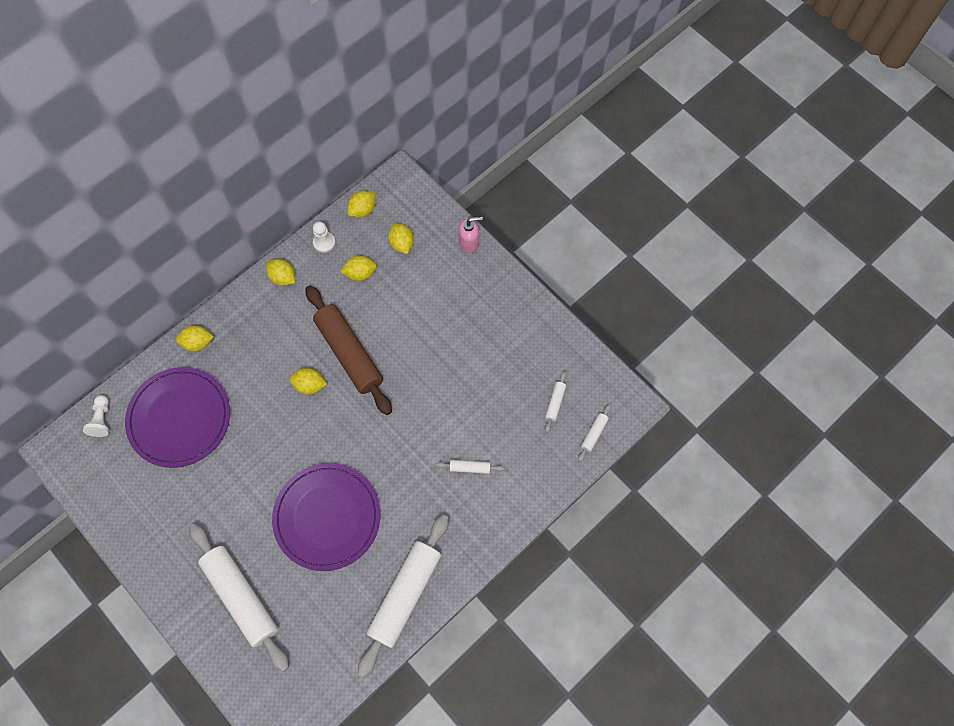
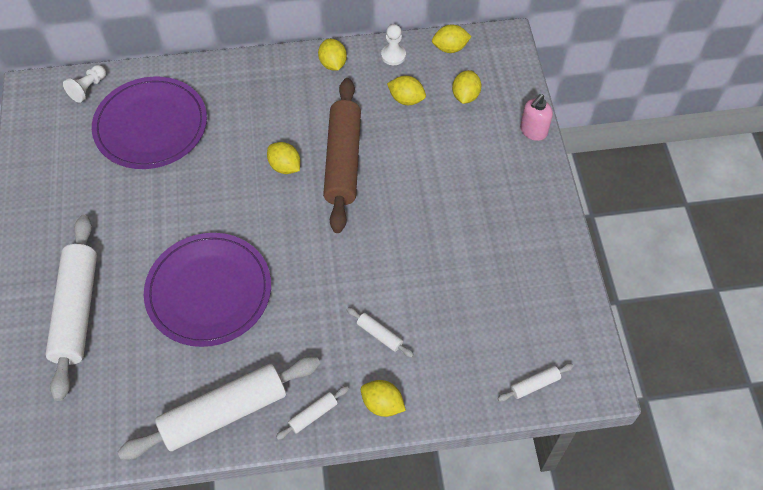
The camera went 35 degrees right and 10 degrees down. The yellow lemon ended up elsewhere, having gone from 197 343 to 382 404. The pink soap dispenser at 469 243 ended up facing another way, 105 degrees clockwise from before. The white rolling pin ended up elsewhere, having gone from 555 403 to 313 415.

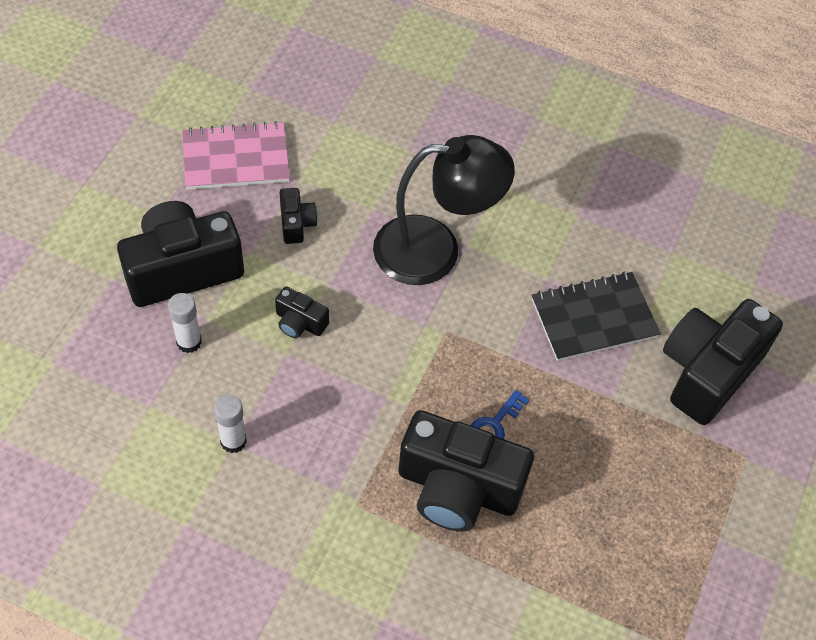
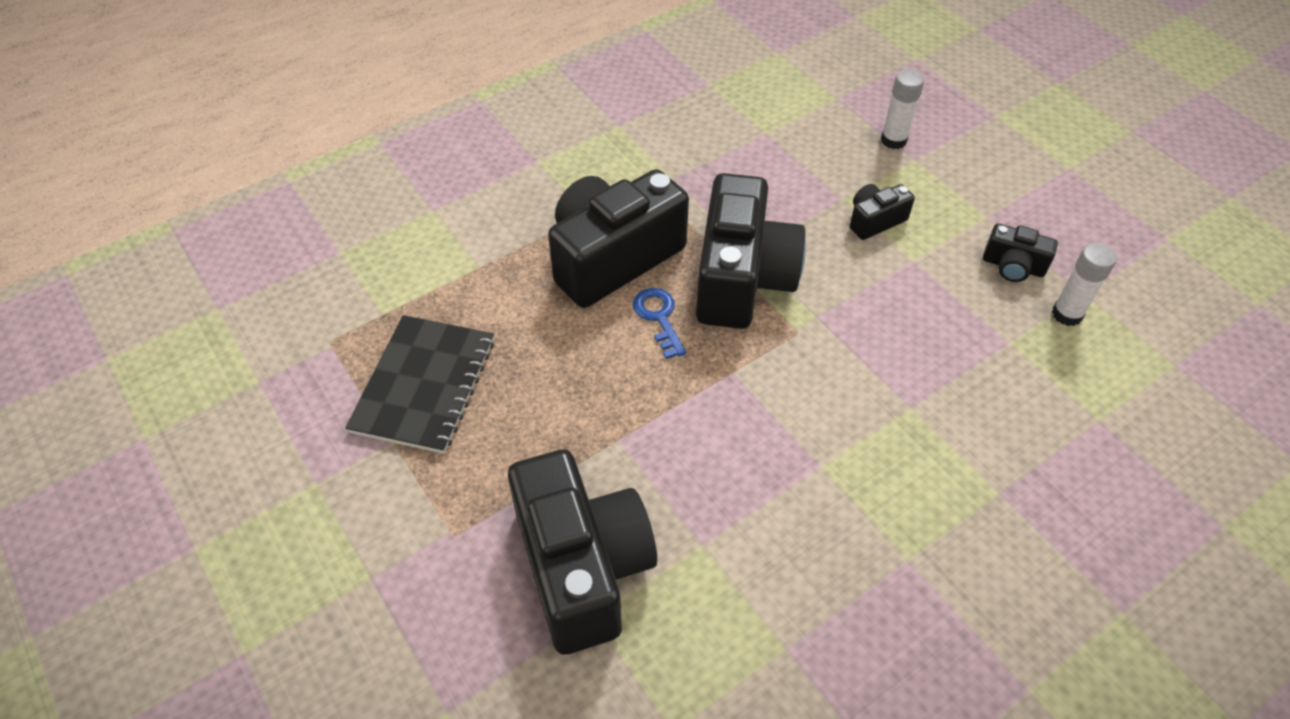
The camera went 125 degrees right and 5 degrees down. The black camera ended up elsewhere, having gone from 182 269 to 742 278. The second view lost the pink notebook at 236 158. The white glue stick ended up elsewhere, having gone from 233 441 to 1067 314. The second view lost the black lamp at 435 250. The black notebook ended up elsewhere, having gone from 594 318 to 424 385.

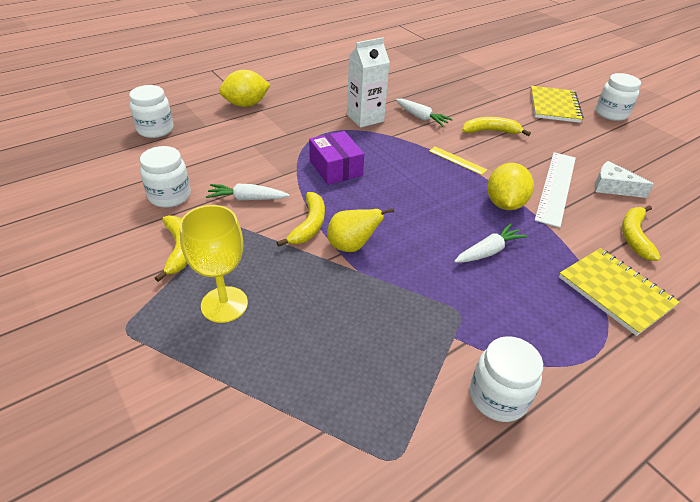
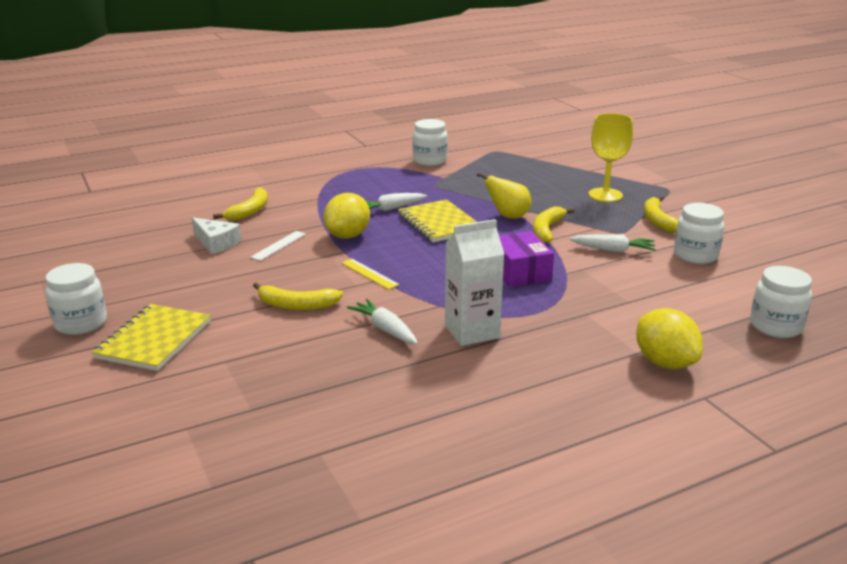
The camera went 170 degrees left and 15 degrees down. The yellow lemon at 246 104 ended up facing another way, 75 degrees clockwise from before. The size of the white ruler at 556 187 changed by a factor of 0.51. The yellow notebook ended up elsewhere, having gone from 615 292 to 439 223.

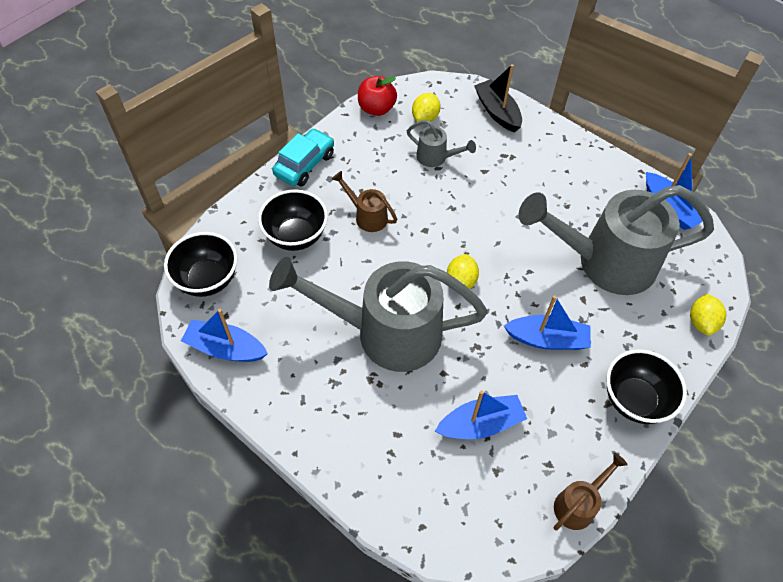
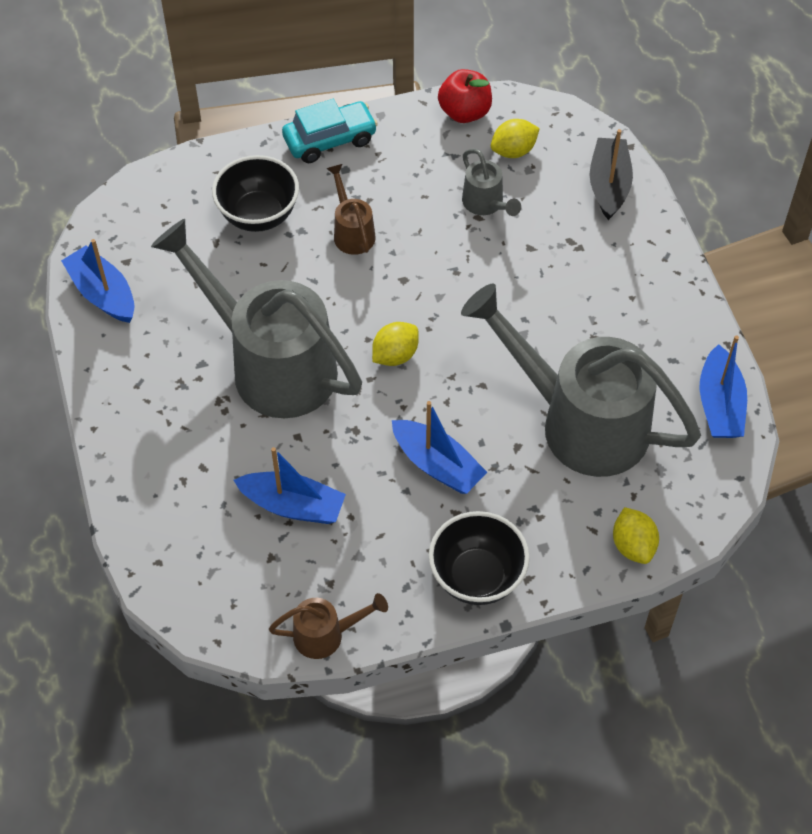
The camera went 35 degrees right and 0 degrees up. The second view lost the black bowl at 207 280. The yellow lemon at 701 322 ended up facing another way, 60 degrees counterclockwise from before.

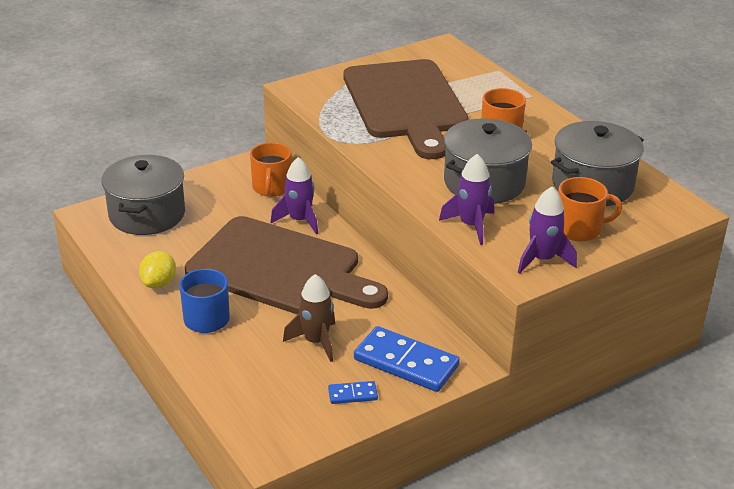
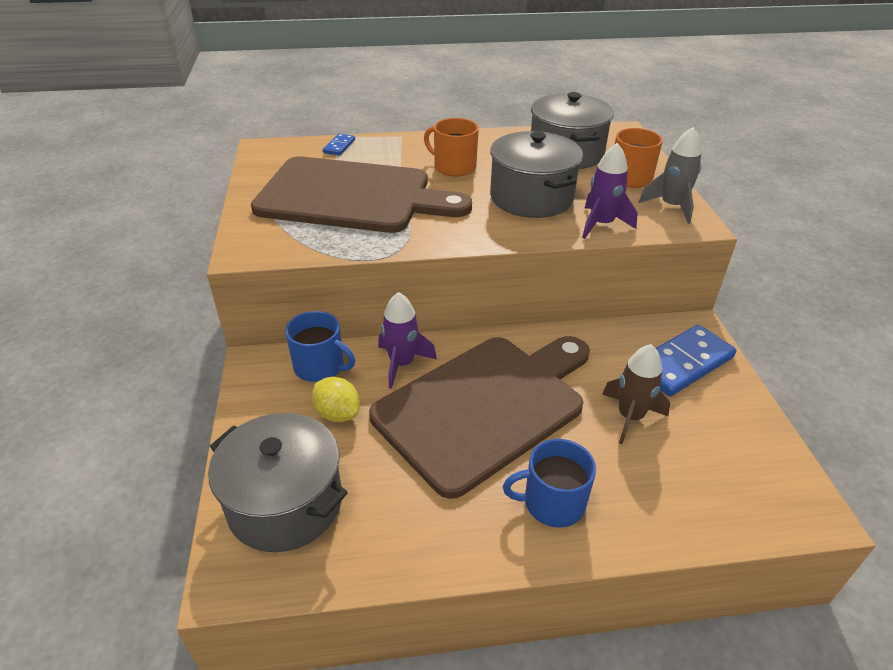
The camera went 65 degrees left and 5 degrees up. The yellow lemon ended up elsewhere, having gone from 159 283 to 337 414. What was the orange mug at 271 188 turned into the blue mug at 320 366. The blue domino ended up elsewhere, having gone from 352 394 to 339 146. What was the purple rocket at 542 259 turned into the grey rocket at 671 206.

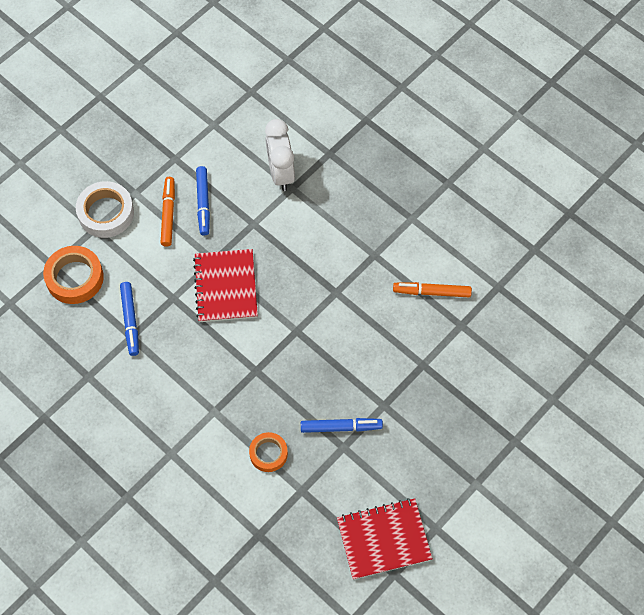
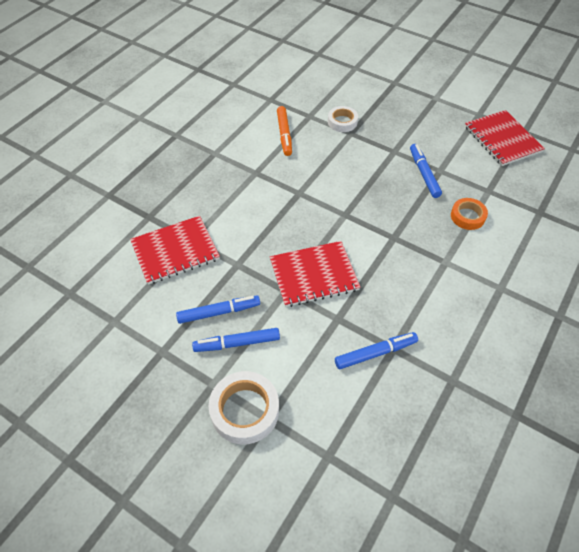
The camera went 100 degrees left and 10 degrees down. The second view lost the orange tape at 75 278. What was the orange marker at 168 214 turned into the blue marker at 237 343. Where the white clock stood at 281 173, the red notebook came to stand at 175 251. The second view gained the white tape at 342 122.

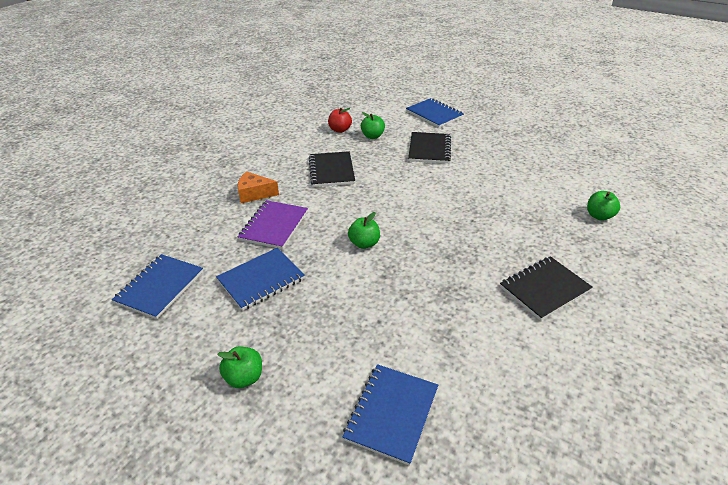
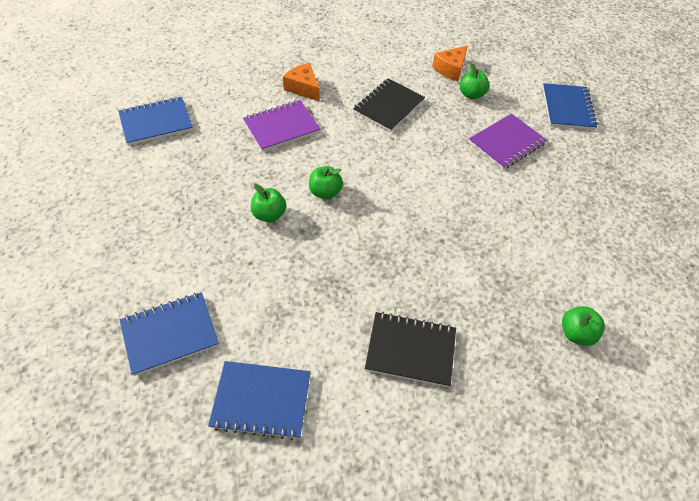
The camera went 40 degrees right and 15 degrees up. The blue notebook ended up elsewhere, having gone from 261 280 to 261 401. The green apple ended up elsewhere, having gone from 244 377 to 269 215. Where the red apple stood at 340 130, the orange cheese came to stand at 450 69. What was the black notebook at 429 149 turned into the purple notebook at 506 143.

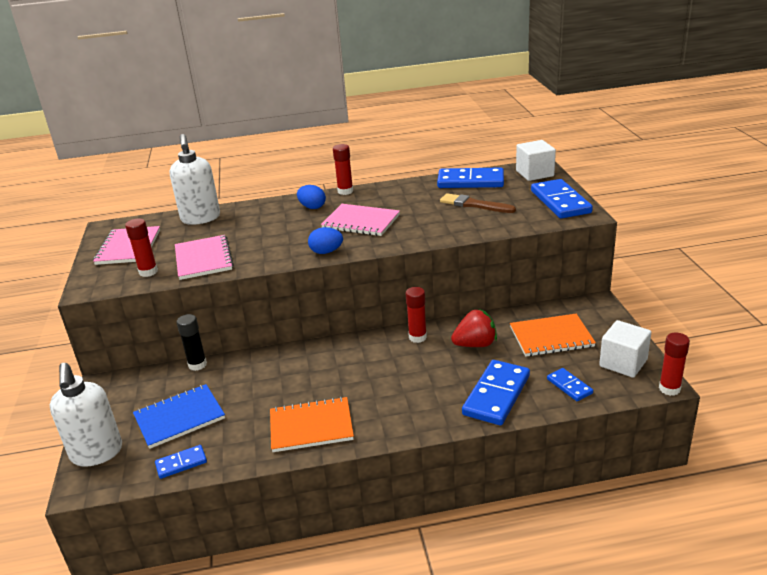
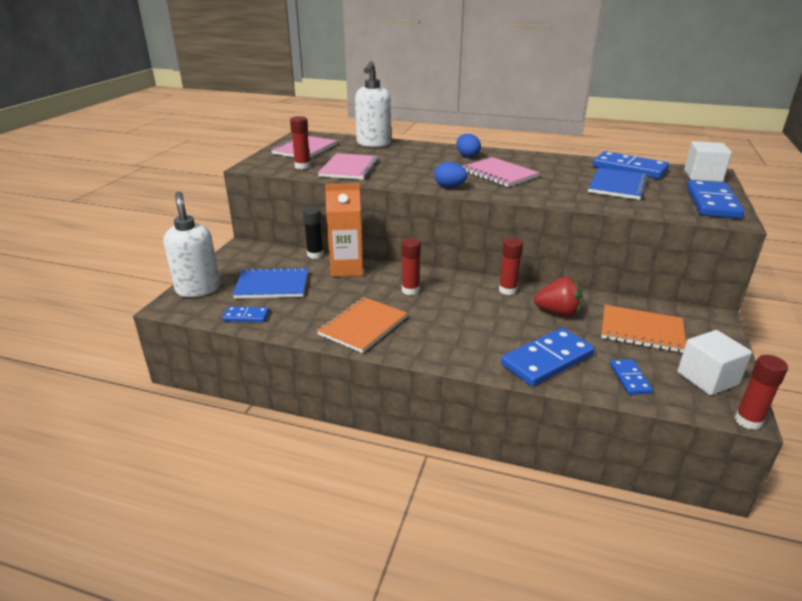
The camera went 25 degrees right and 0 degrees up. The white soap dispenser at 97 453 ended up facing another way, 150 degrees clockwise from before. The orange notebook at 311 426 ended up facing another way, 75 degrees counterclockwise from before. The red glue stick ended up elsewhere, having gone from 345 191 to 410 290. Where the brown brush stood at 474 205, the blue notebook came to stand at 618 185. The second view gained the orange carton at 347 268.

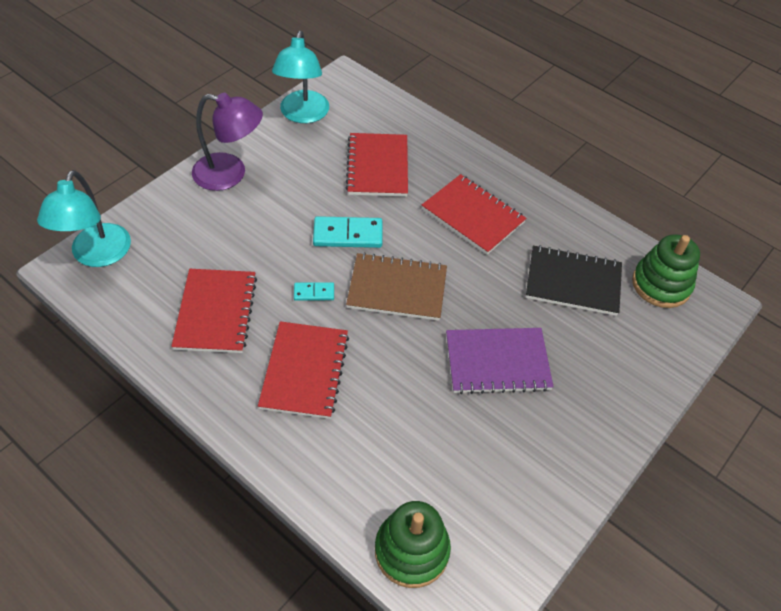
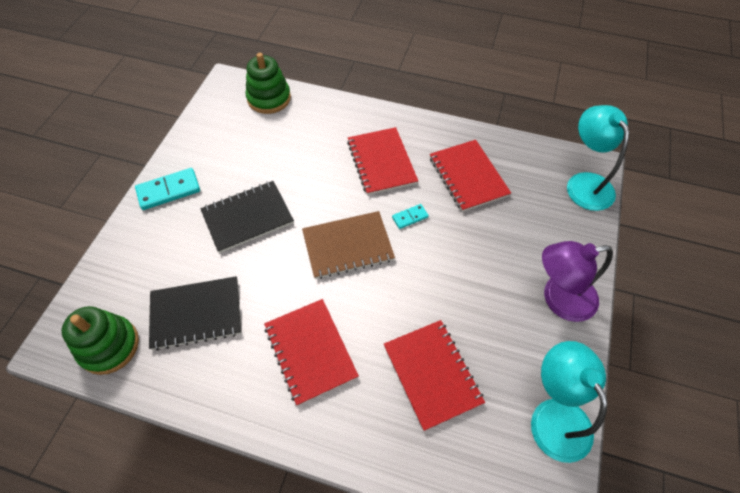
The camera went 160 degrees right and 5 degrees up. The turquoise domino ended up elsewhere, having gone from 348 235 to 169 190. The red notebook at 473 216 ended up facing another way, 45 degrees clockwise from before. What was the purple notebook at 497 362 turned into the black notebook at 247 217.

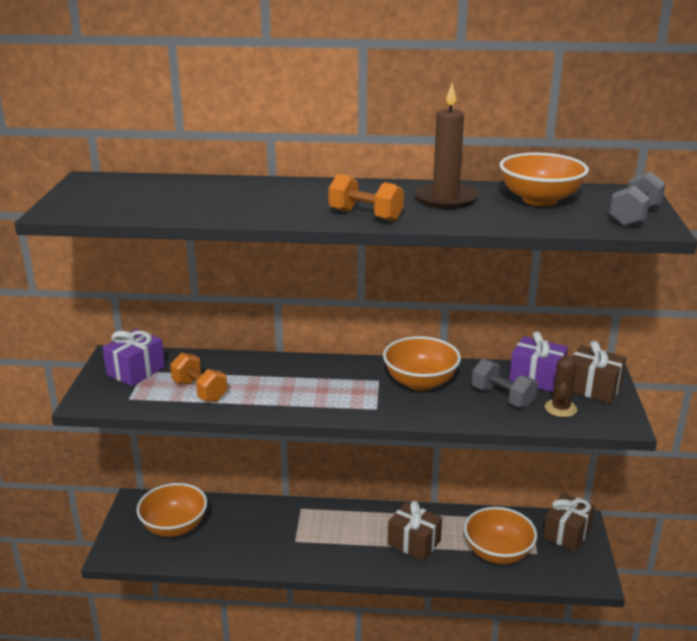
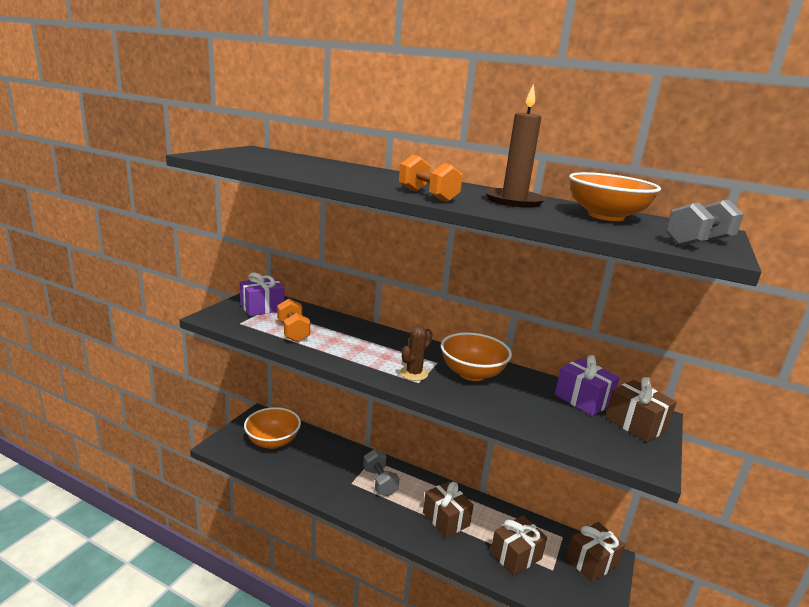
The camera went 20 degrees right and 5 degrees down. Where the orange bowl stood at 498 553, the brown gift came to stand at 516 555. The grey dumbbell ended up elsewhere, having gone from 502 397 to 379 482. The brown cactus ended up elsewhere, having gone from 560 408 to 414 373.

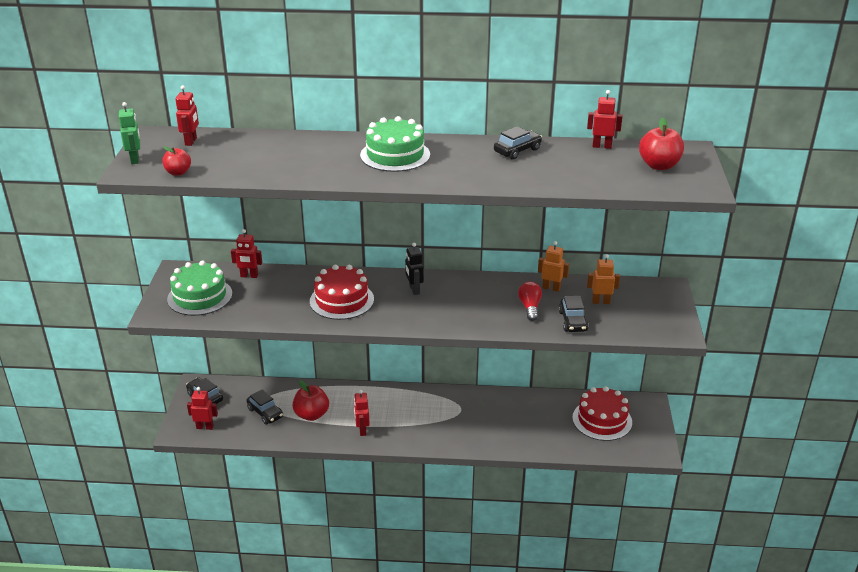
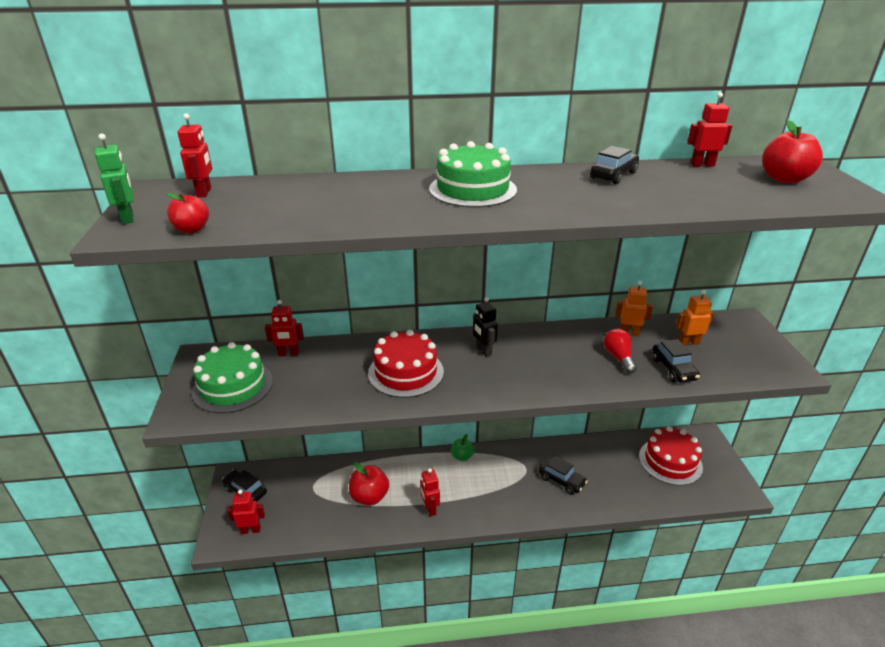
The camera went 10 degrees left and 0 degrees up. The black car ended up elsewhere, having gone from 265 413 to 561 480. The second view gained the green apple at 462 456.

